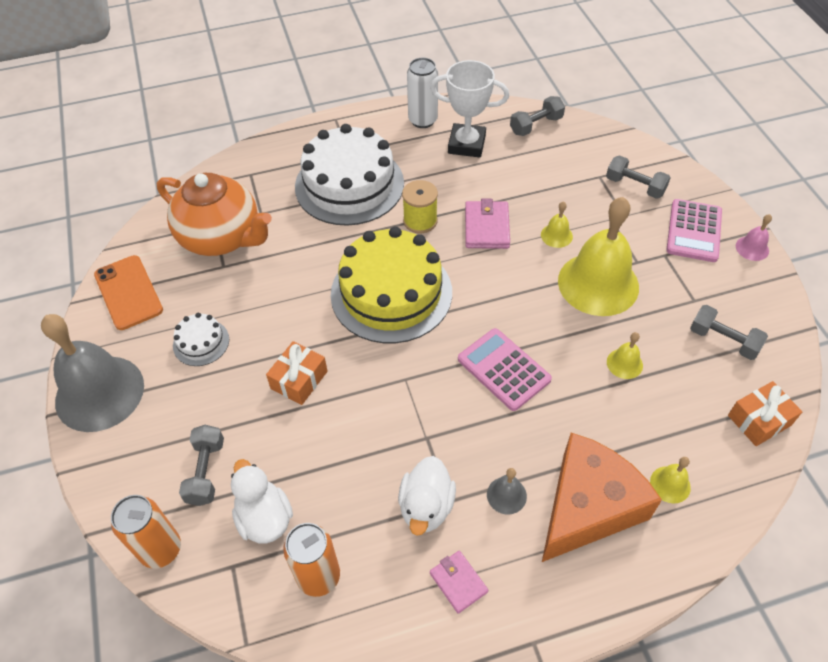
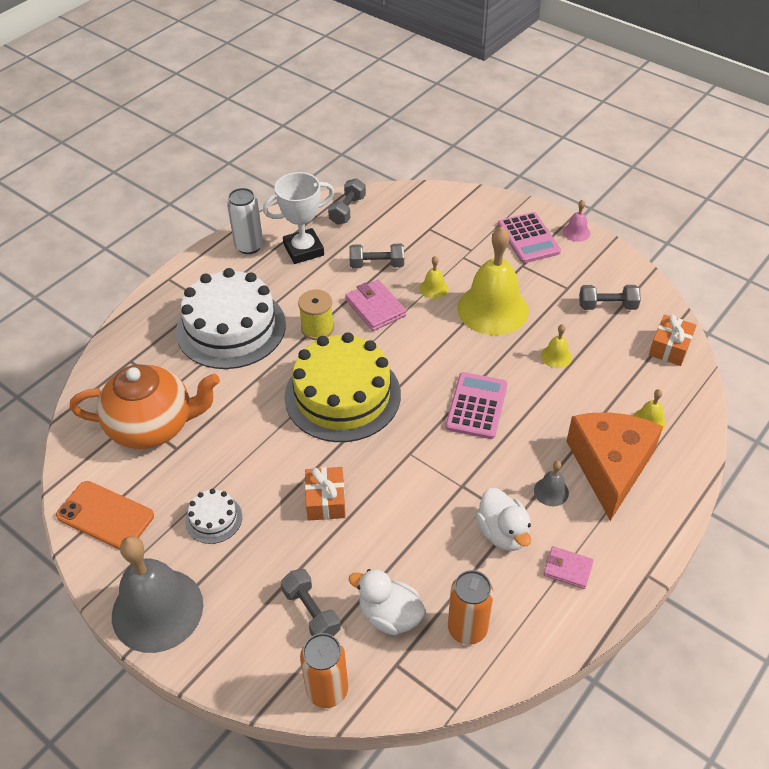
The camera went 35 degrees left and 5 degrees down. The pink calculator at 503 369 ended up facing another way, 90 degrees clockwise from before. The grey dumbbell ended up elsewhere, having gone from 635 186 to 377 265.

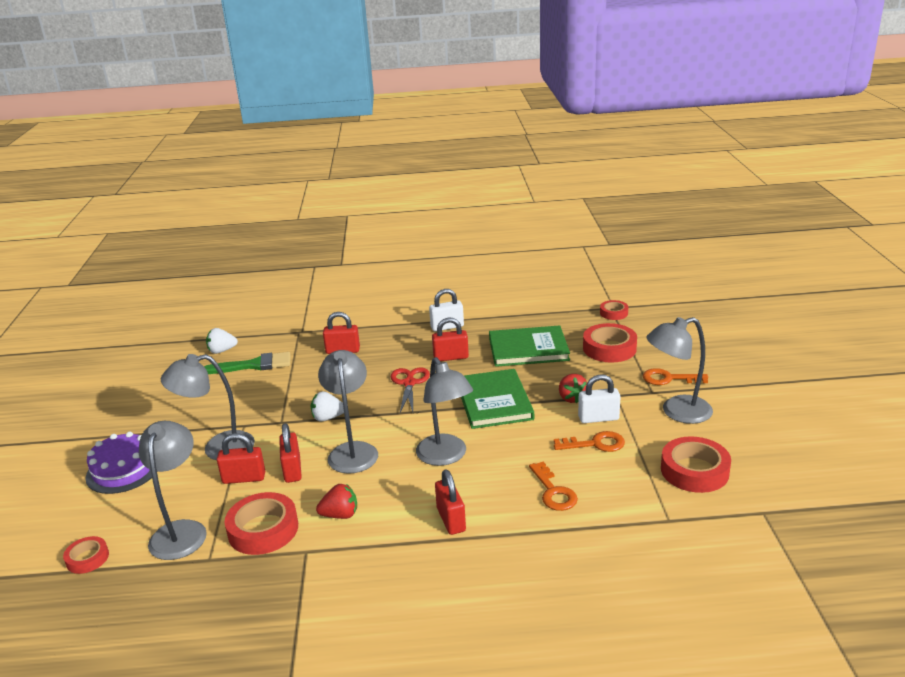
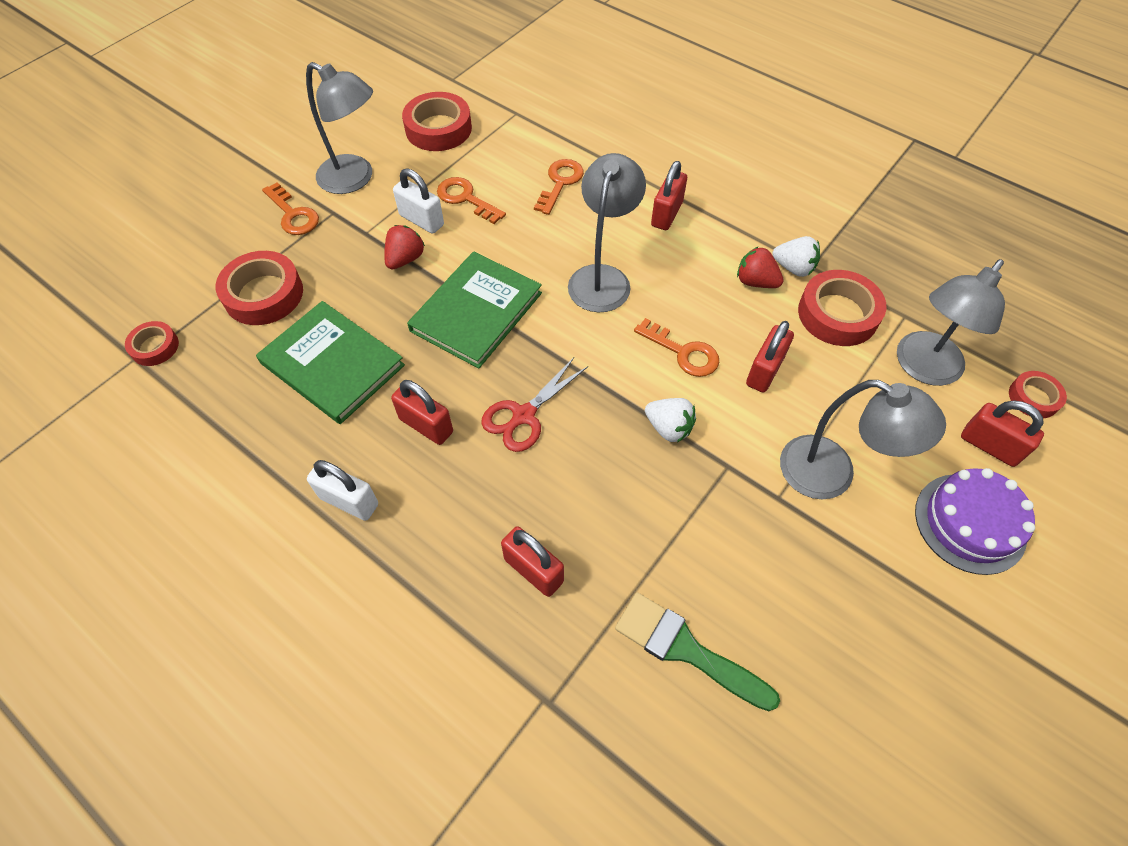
The camera went 140 degrees left and 30 degrees up. The white strawberry ended up elsewhere, having gone from 222 351 to 793 268. The red padlock ended up elsewhere, having gone from 244 478 to 989 446. Where the grey lamp stood at 352 451, the orange key came to stand at 683 352.

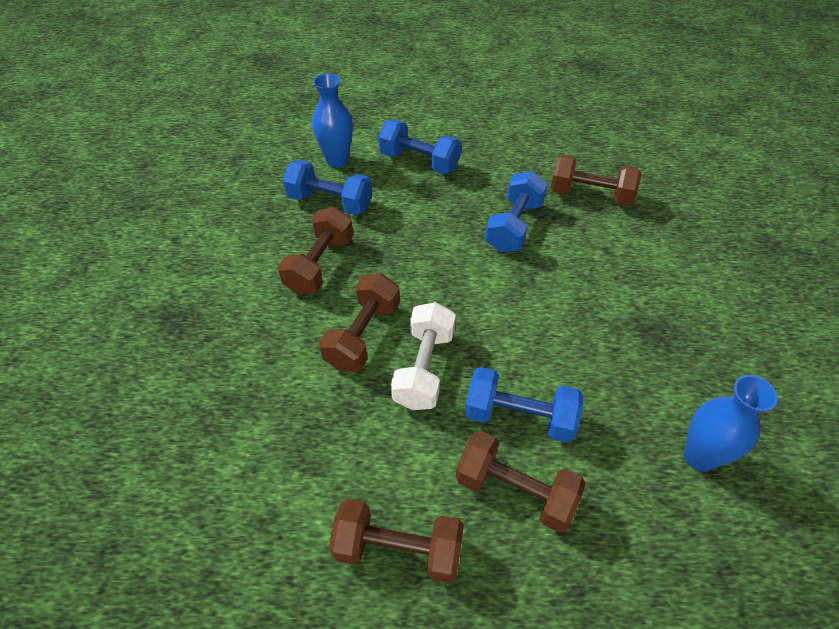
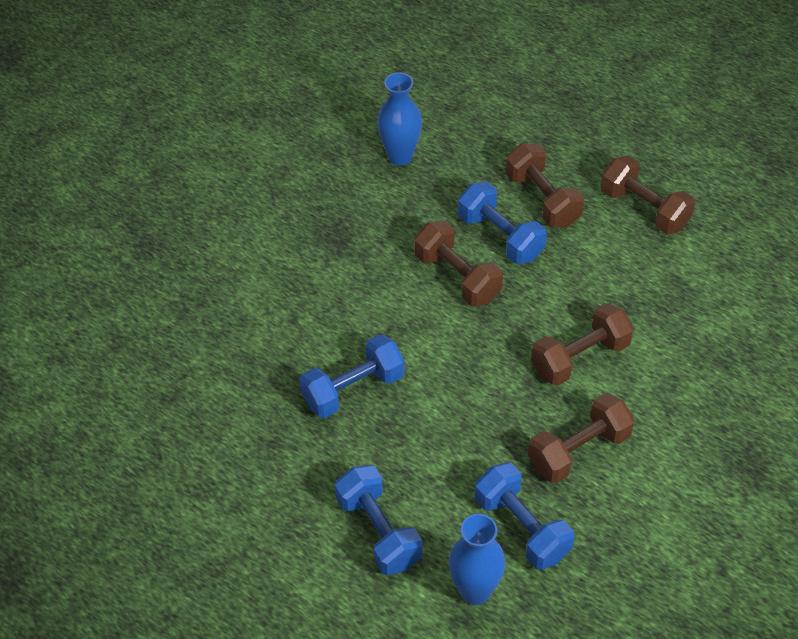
The camera went 145 degrees left and 0 degrees up. The second view lost the white dumbbell at 424 368. The brown dumbbell ended up elsewhere, having gone from 590 195 to 457 277.

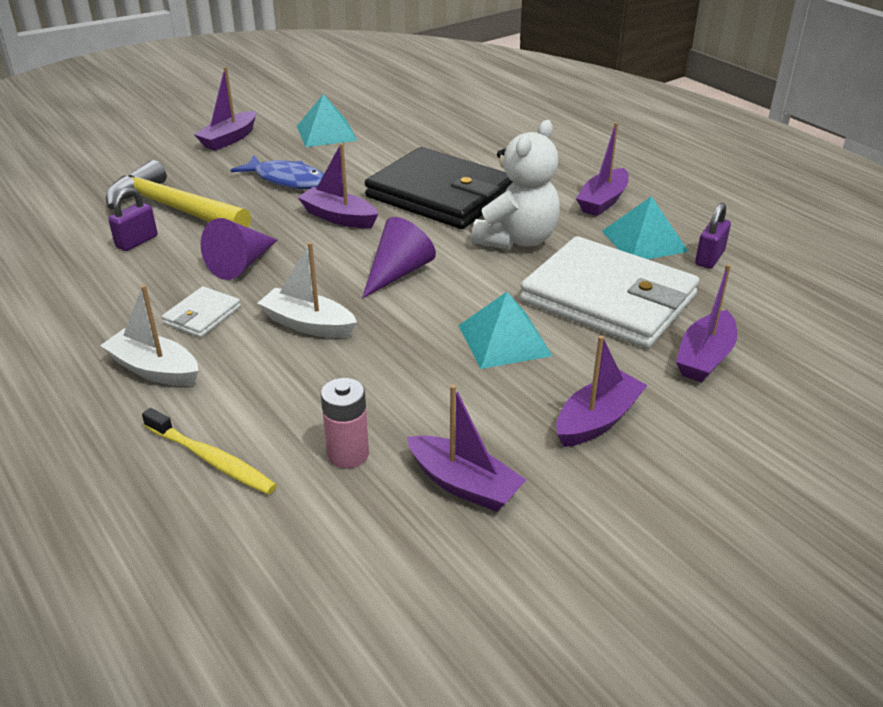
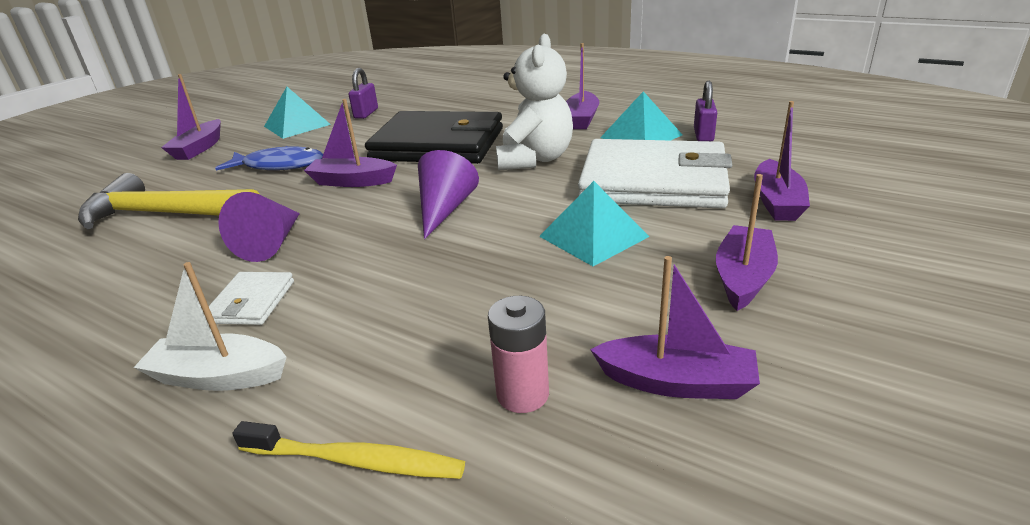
The camera went 20 degrees left and 5 degrees down. The purple padlock ended up elsewhere, having gone from 137 242 to 366 113. The second view lost the white boat at 308 324.

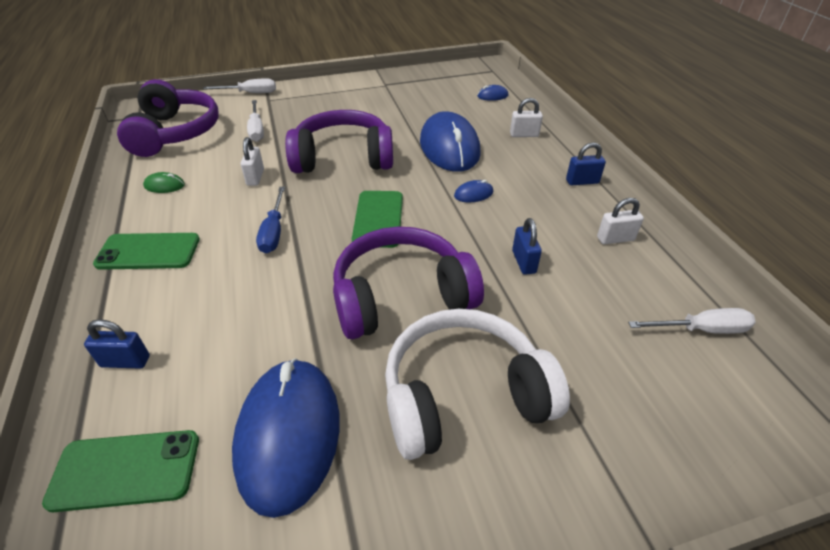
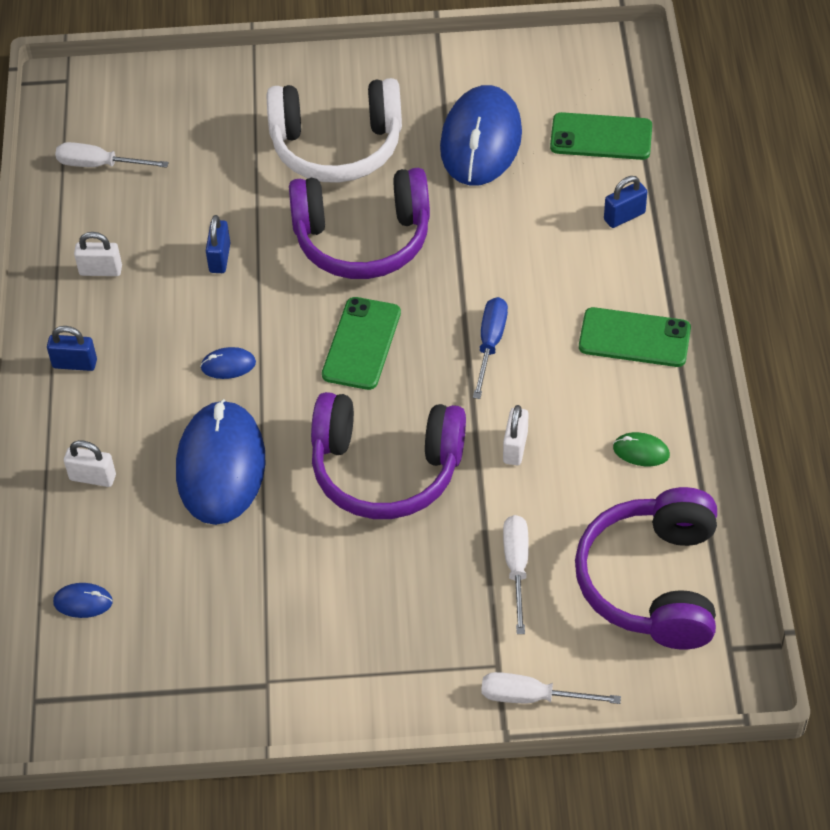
The camera went 165 degrees left and 10 degrees up. The blue padlock at 125 361 ended up facing another way, 45 degrees counterclockwise from before.

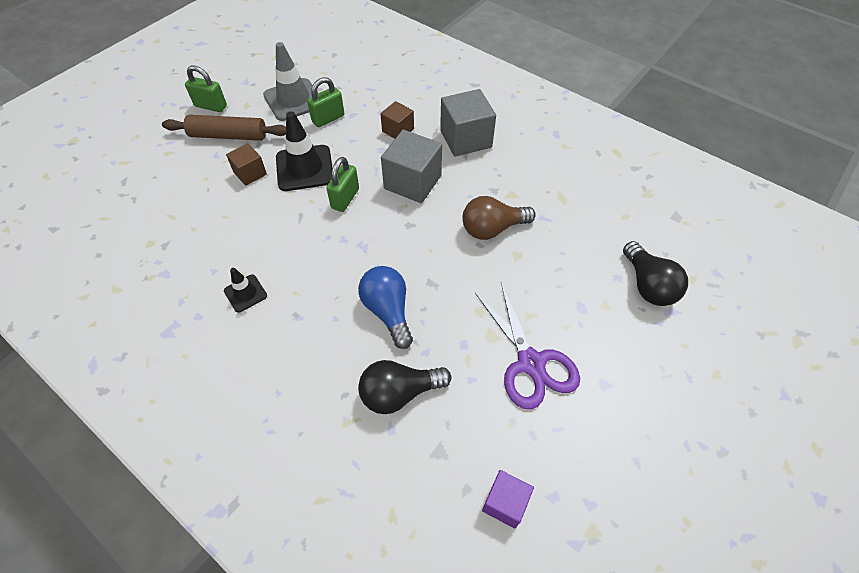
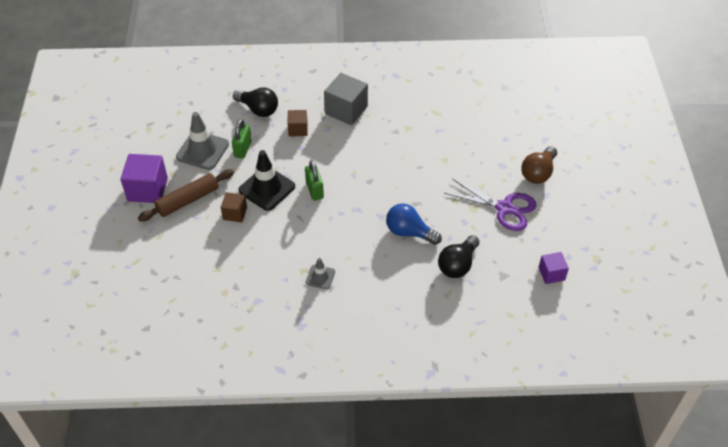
The camera went 40 degrees left and 5 degrees down. Where the green padlock stood at 211 106, the purple cube came to stand at 147 189. What was the black traffic cone at 245 293 turned into the grey traffic cone at 320 277. The second view lost the grey cube at 412 182. The brown light bulb ended up elsewhere, having gone from 492 229 to 538 173. The black light bulb ended up elsewhere, having gone from 648 285 to 258 109.

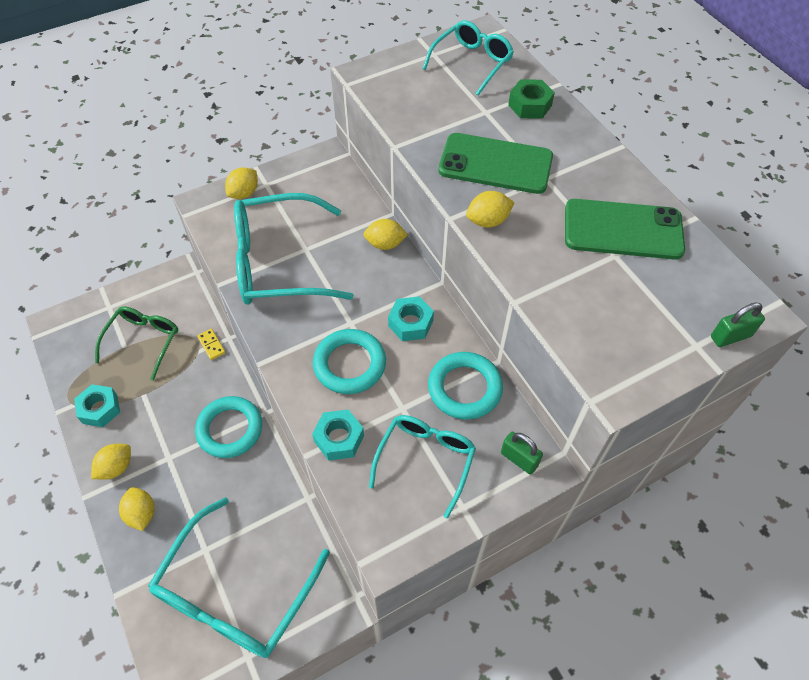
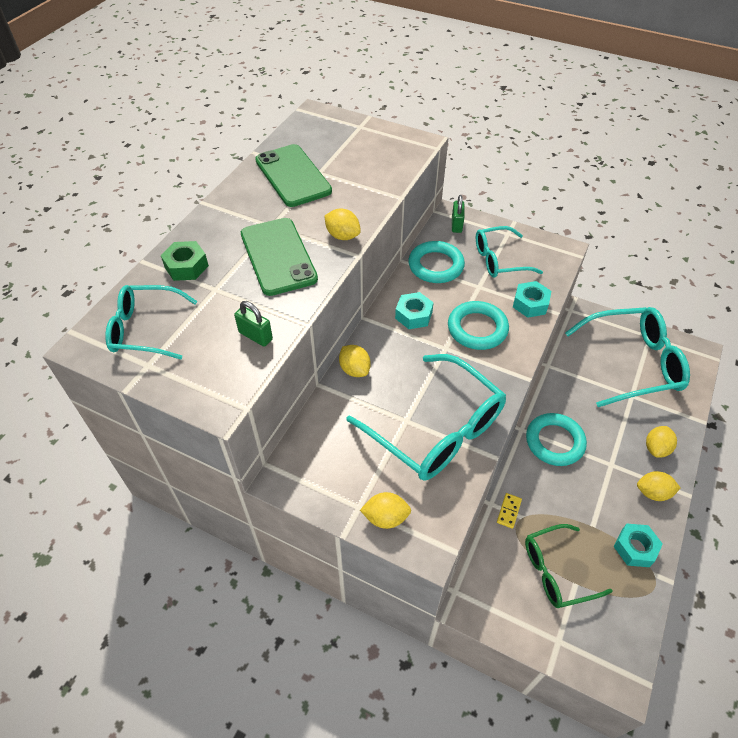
The camera went 125 degrees left and 5 degrees down. The green padlock ended up elsewhere, having gone from 730 336 to 255 336.

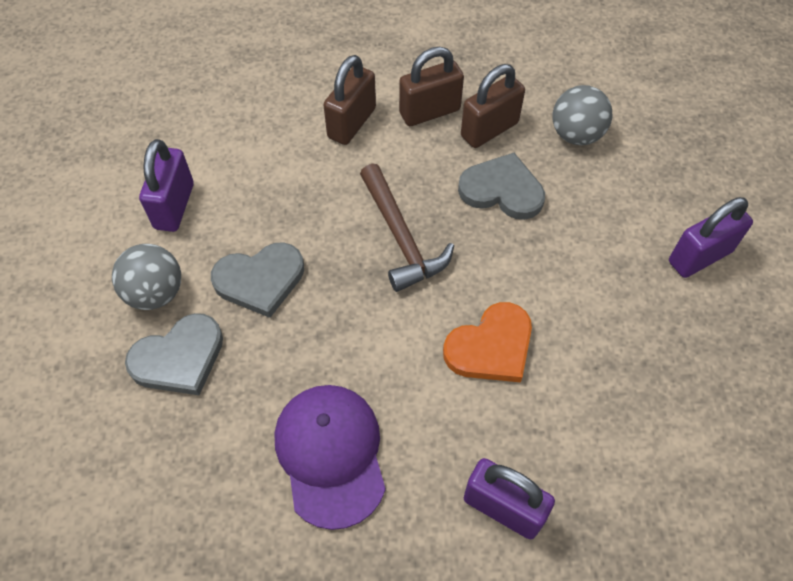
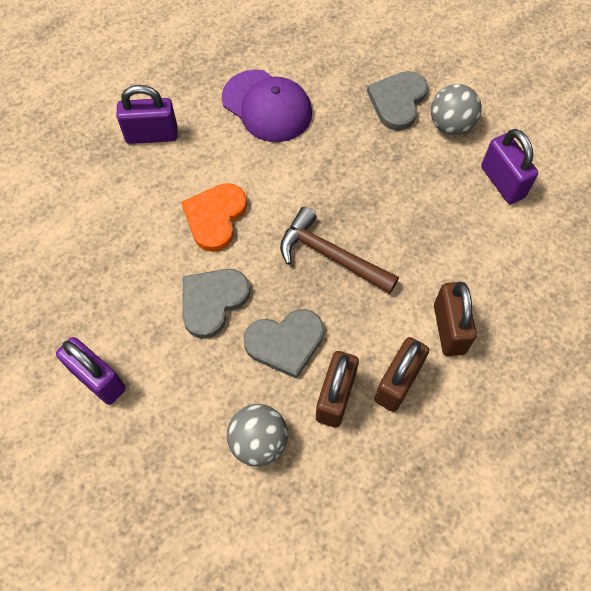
The camera went 145 degrees right and 5 degrees up. The grey heart ended up elsewhere, having gone from 260 280 to 212 301. The purple padlock at 699 256 ended up facing another way, 75 degrees counterclockwise from before.

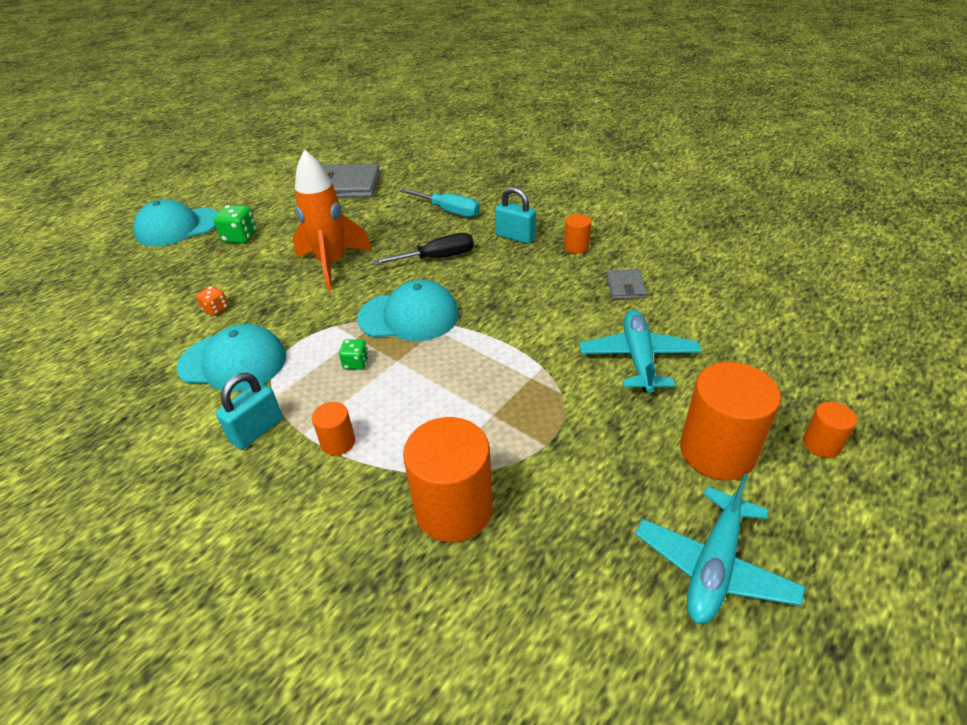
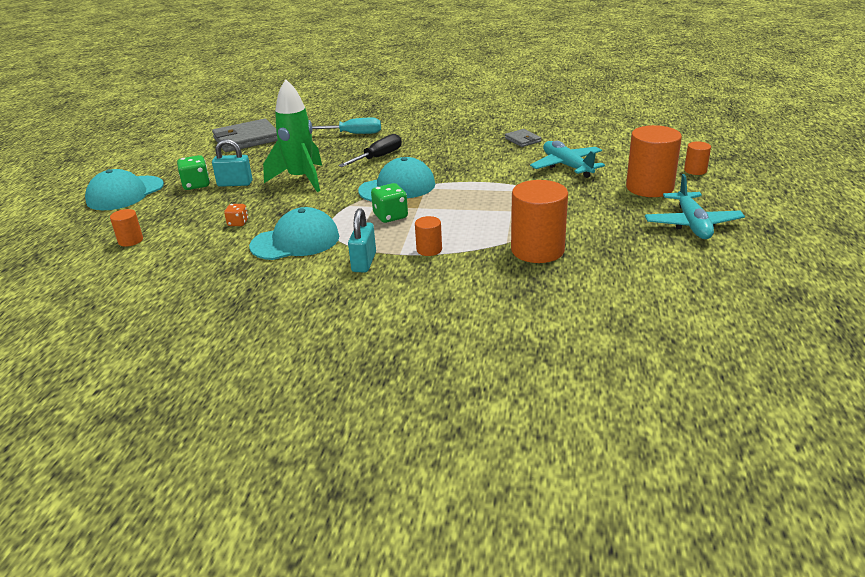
The camera went 30 degrees left and 10 degrees down. What was the orange rocket at 332 264 turned into the green rocket at 301 179. The size of the green dice at 356 363 changed by a factor of 1.62. The turquoise padlock ended up elsewhere, having gone from 515 237 to 235 184. The orange cylinder ended up elsewhere, having gone from 576 247 to 130 240.

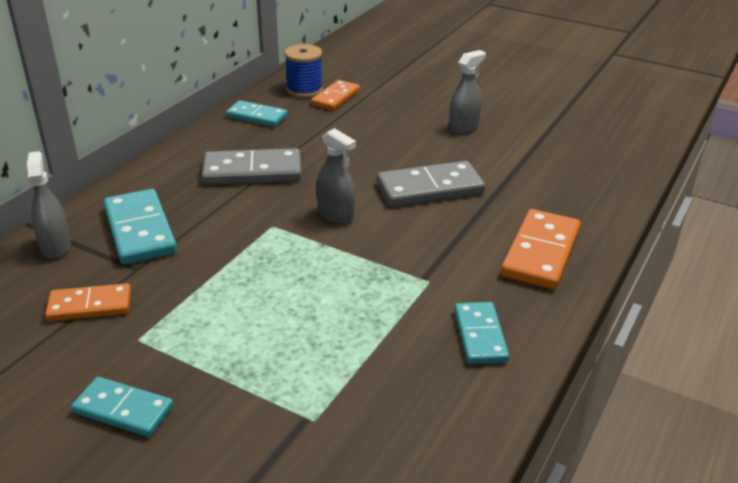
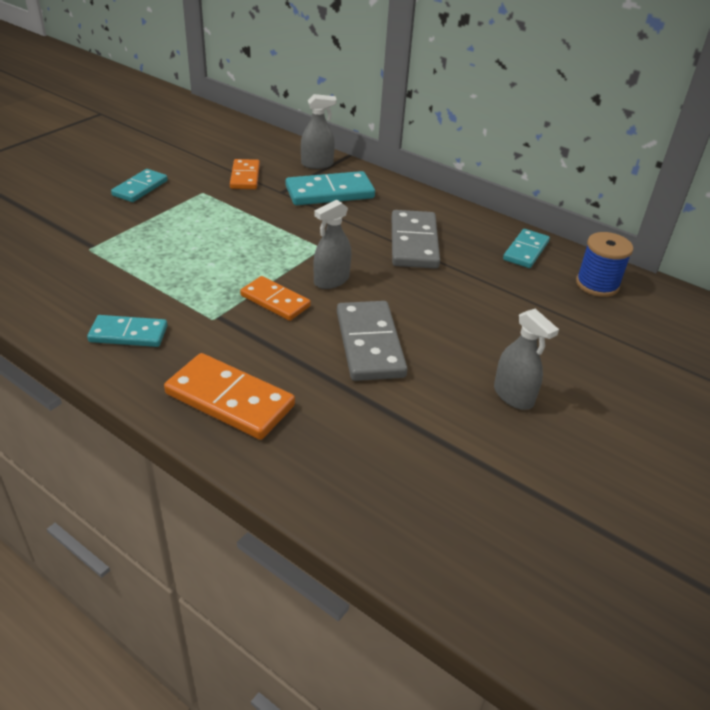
The camera went 95 degrees right and 5 degrees up. The orange domino ended up elsewhere, having gone from 336 98 to 275 301.

